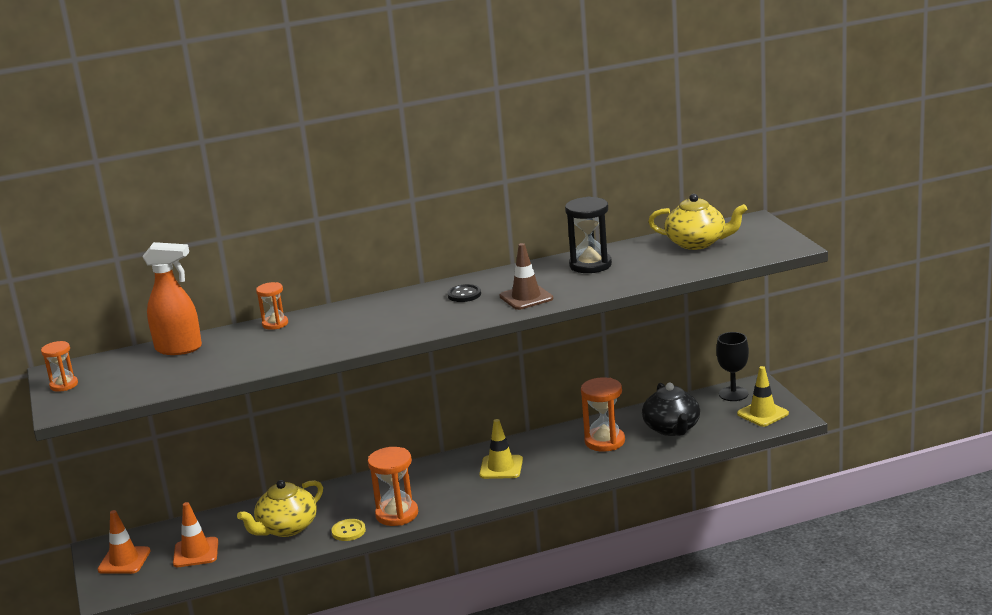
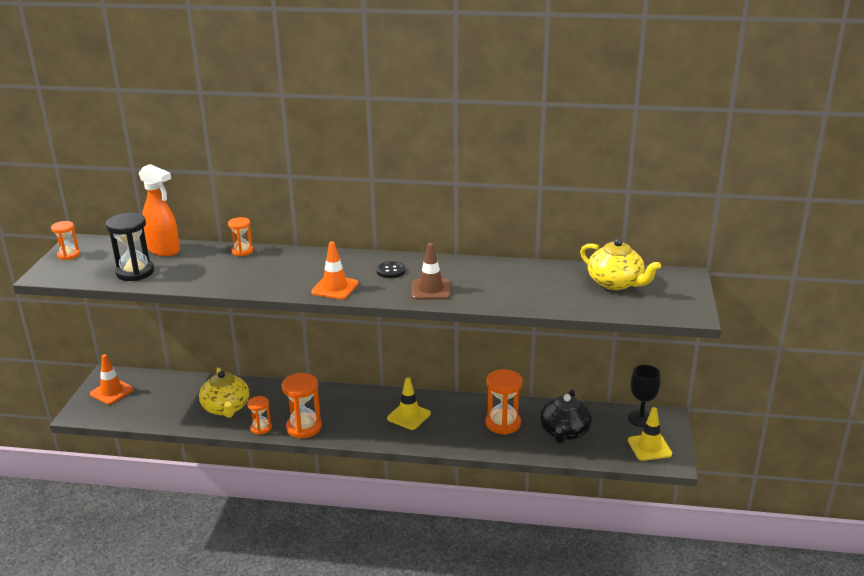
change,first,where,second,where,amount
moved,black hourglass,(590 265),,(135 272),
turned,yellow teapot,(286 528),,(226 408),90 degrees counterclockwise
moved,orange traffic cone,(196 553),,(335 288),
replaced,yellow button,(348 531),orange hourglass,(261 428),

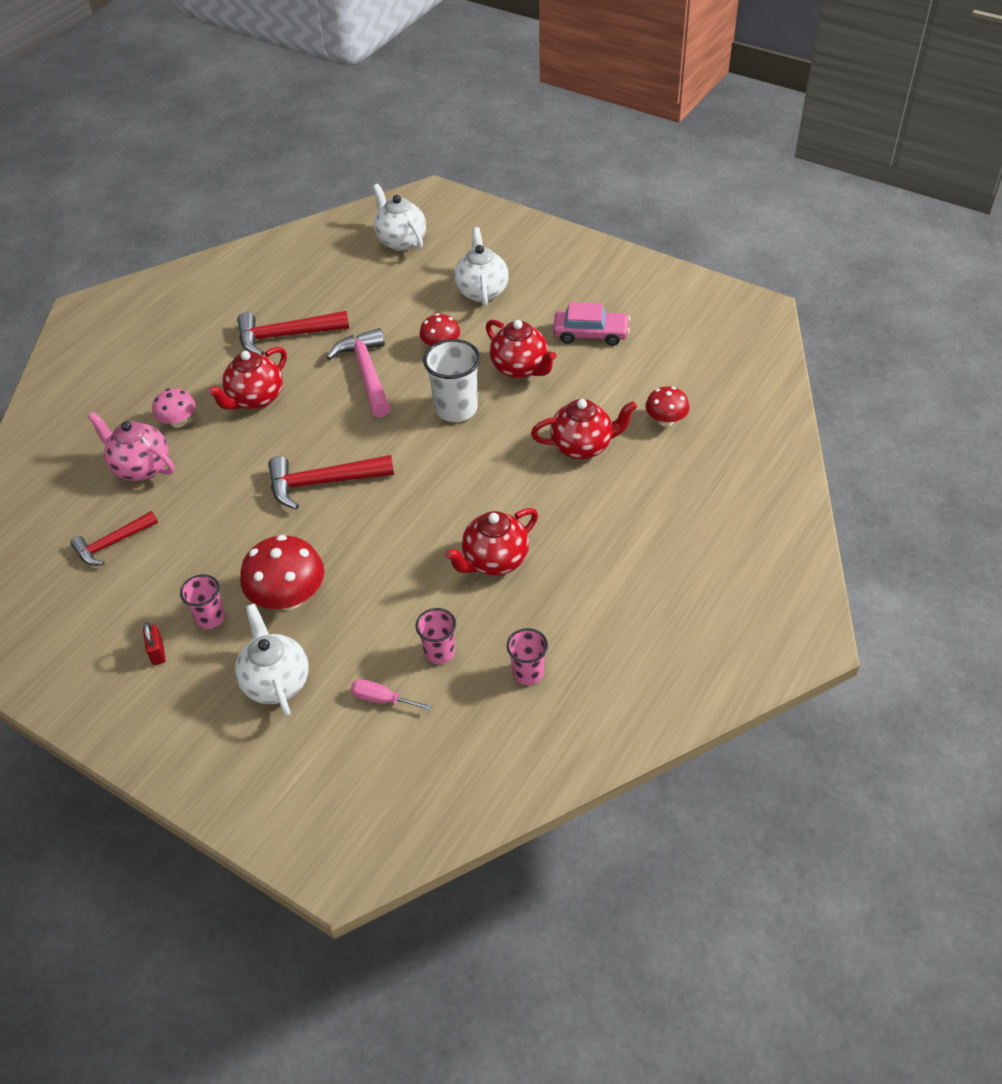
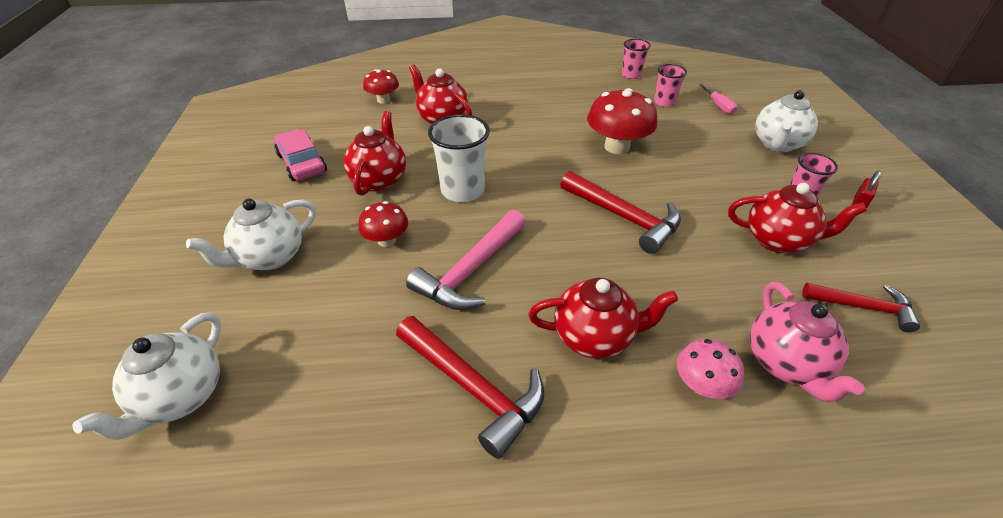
change,first,where,second,where,amount
moved,red teapot,(494 561),,(778 240),
moved,red mushroom,(288 597),,(616 147),

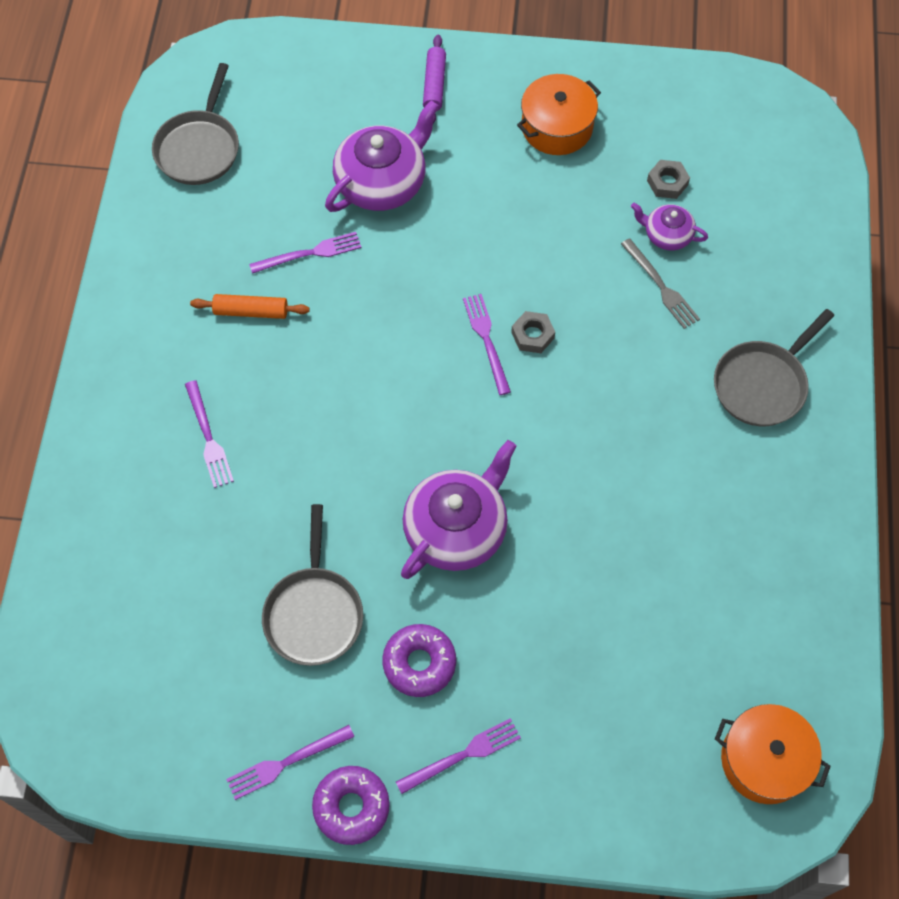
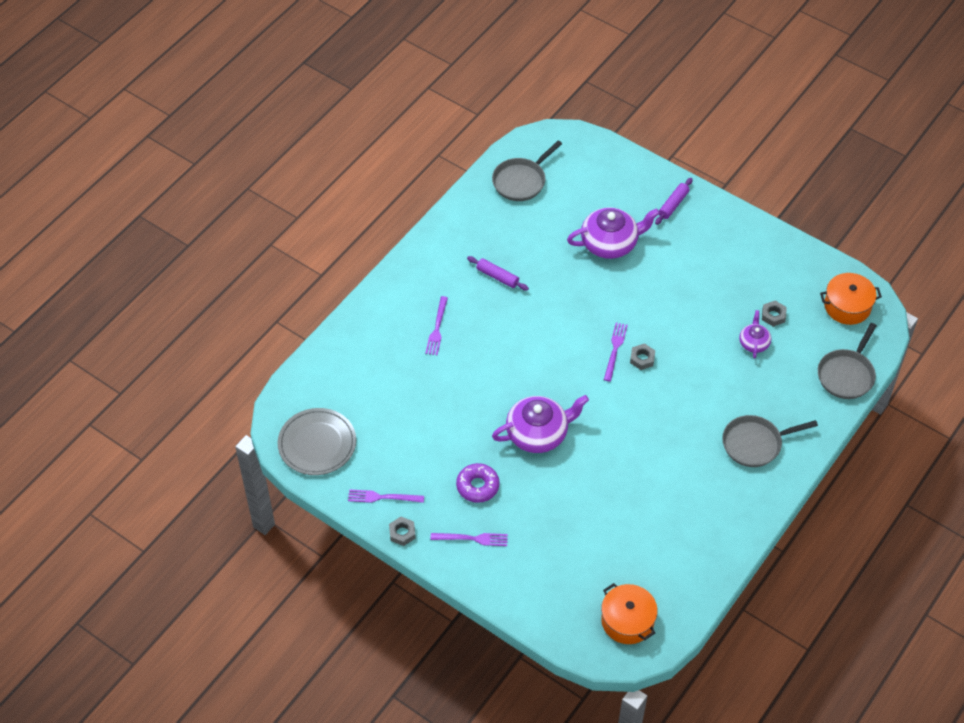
change,first,where,second,where,amount
moved,orange pot,(557 127),,(847 306),
turned,purple teapot,(667 235),,(754 343),45 degrees clockwise
removed,purple fork,(309 253),,,
removed,grey fork,(660 286),,,
recoloured,orange rolling pin,(251 311),purple rolling pin,(497 277),
moved,grey pan,(314 613),,(846 374),
replaced,purple donut,(351 807),grey nut,(402 533),
added,,,grey plate,(317 444),

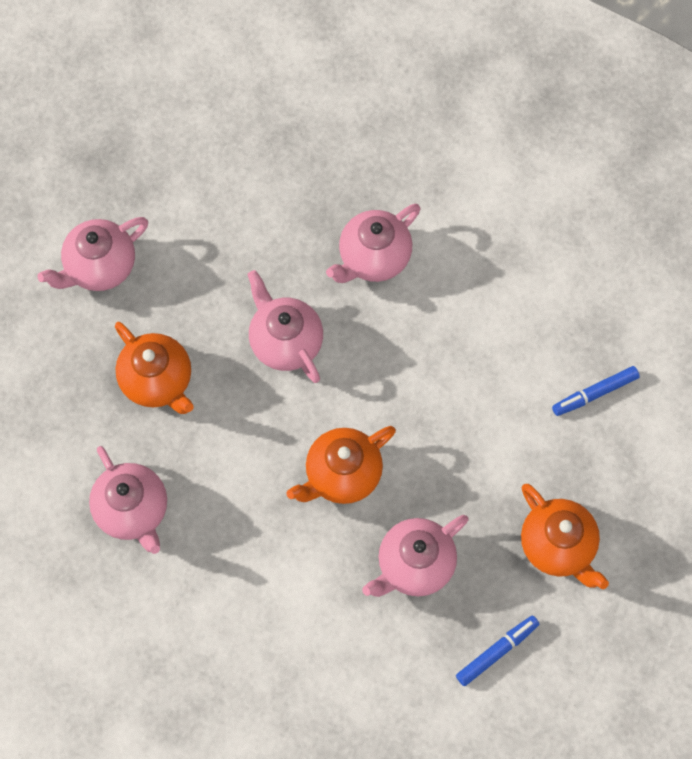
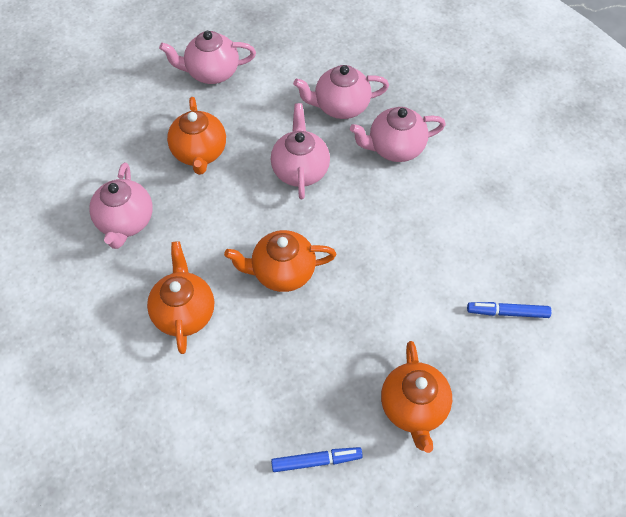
change,first,where,second,where,amount
moved,pink teapot,(414 565),,(340 106),
added,,,orange teapot,(184 312),

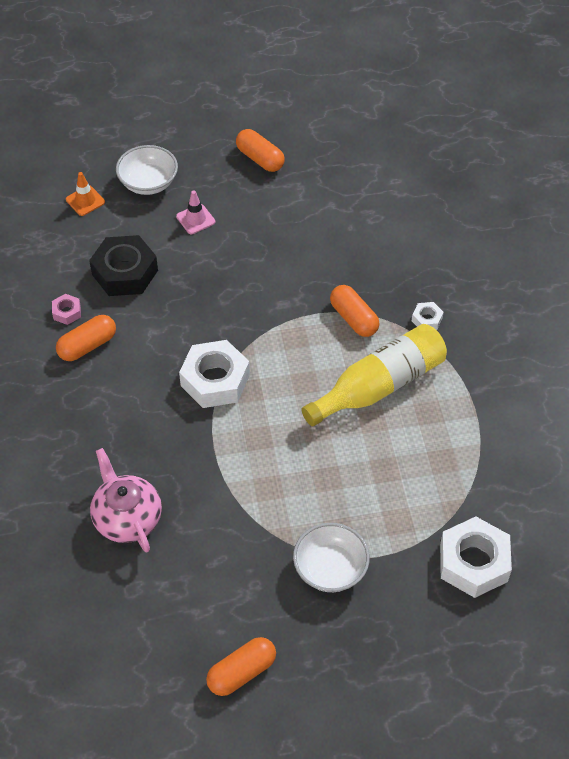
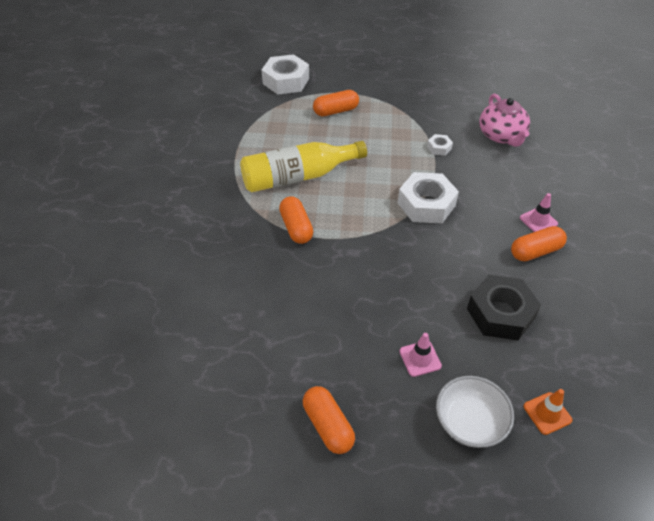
change,first,where,second,where,amount
removed,pink nut,(67 312),,,
moved,white nut,(427 319),,(439 148),
removed,white bowl,(330 569),,,
moved,orange capsule,(242 672),,(336 111),
added,,,pink traffic cone,(538 221),

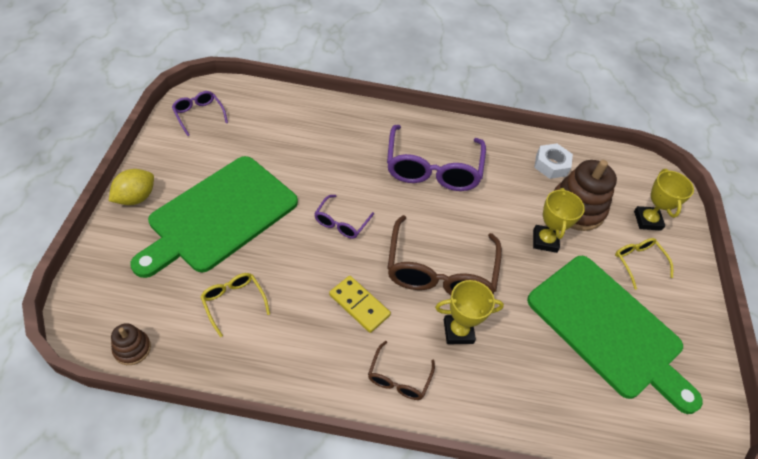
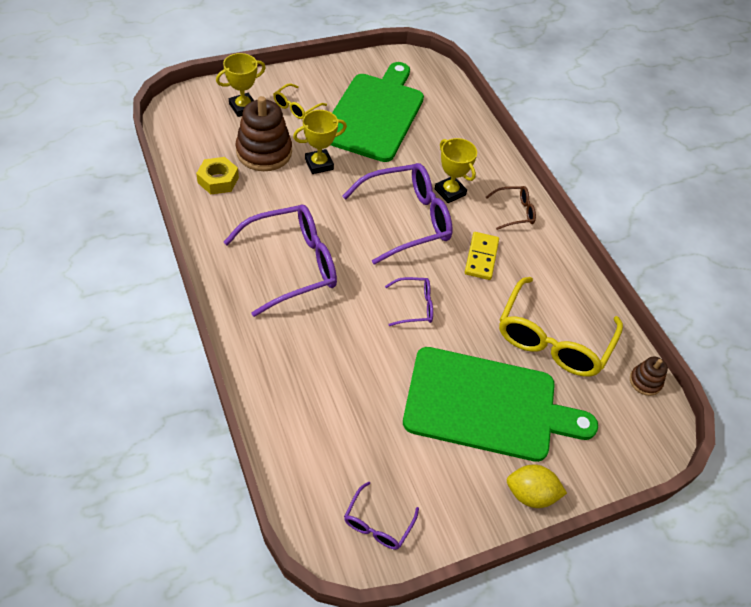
change,first,where,second,where,amount
recoloured,white nut,(551 165),yellow nut,(218 180),
recoloured,brown glasses,(440 272),purple glasses,(407 219),
resized,yellow glasses,(233 302),,(552 340),x2.04

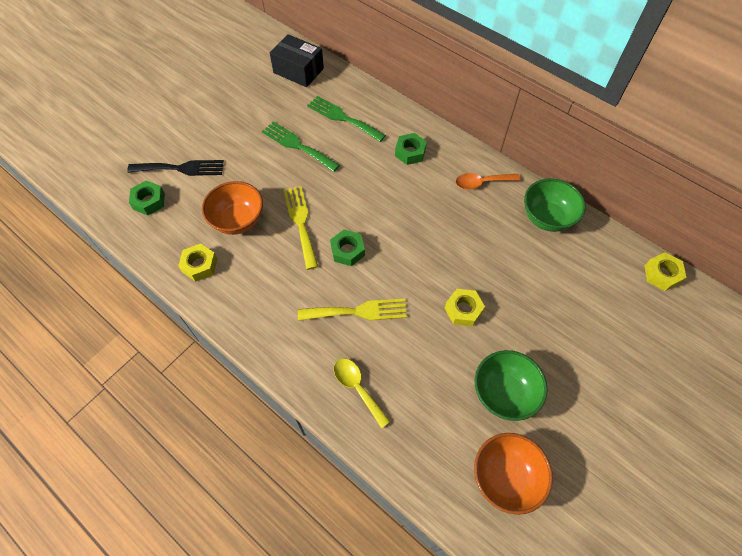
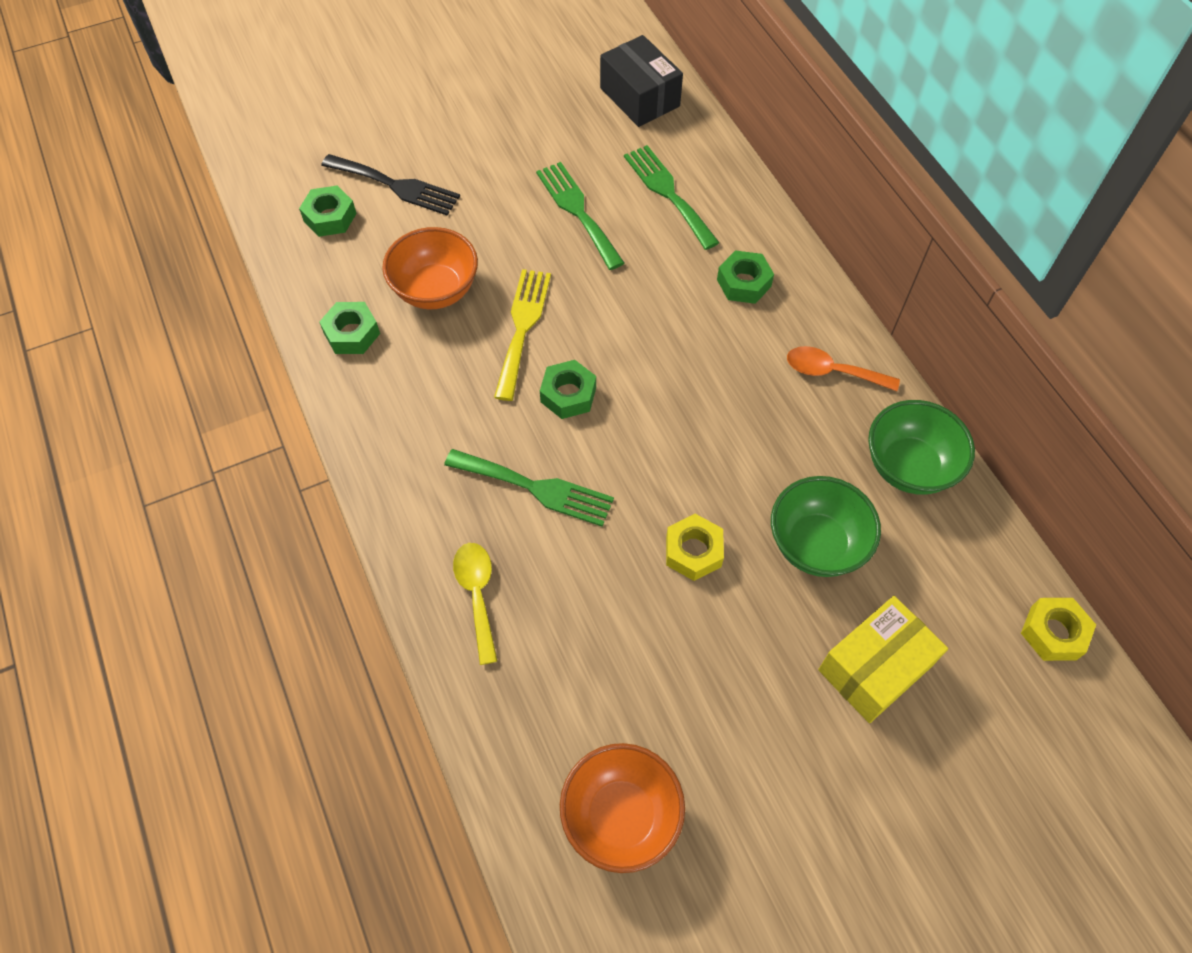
change,first,where,second,where,amount
recoloured,yellow nut,(199 265),green nut,(352 333),
recoloured,yellow fork,(358 311),green fork,(536 488),
moved,green bowl,(504 393),,(816 544),
added,,,yellow box,(874 668),

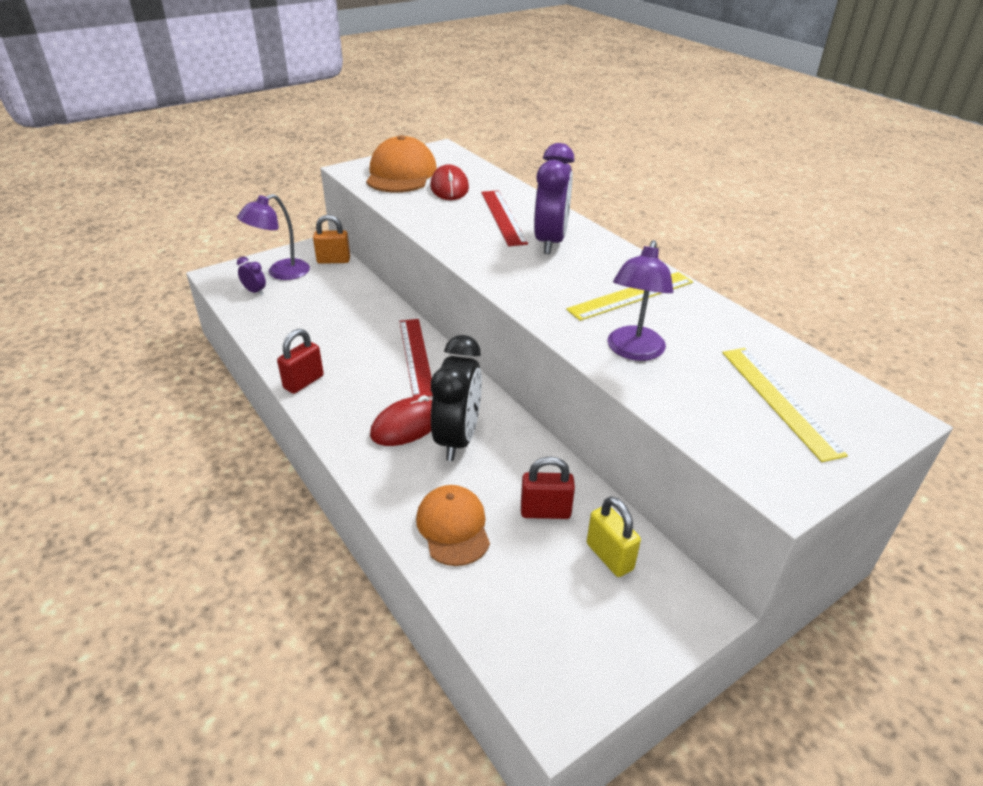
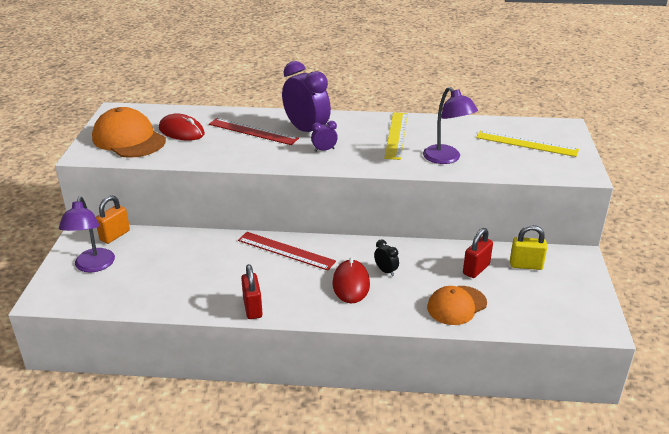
change,first,where,second,where,amount
moved,purple clock,(255 291),,(324 150),
resized,black clock,(457 439),,(385 271),x0.44
turned,orange cap,(453 527),,(456 305),60 degrees counterclockwise

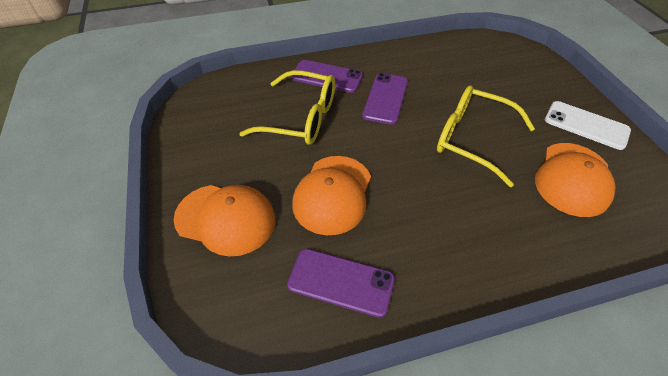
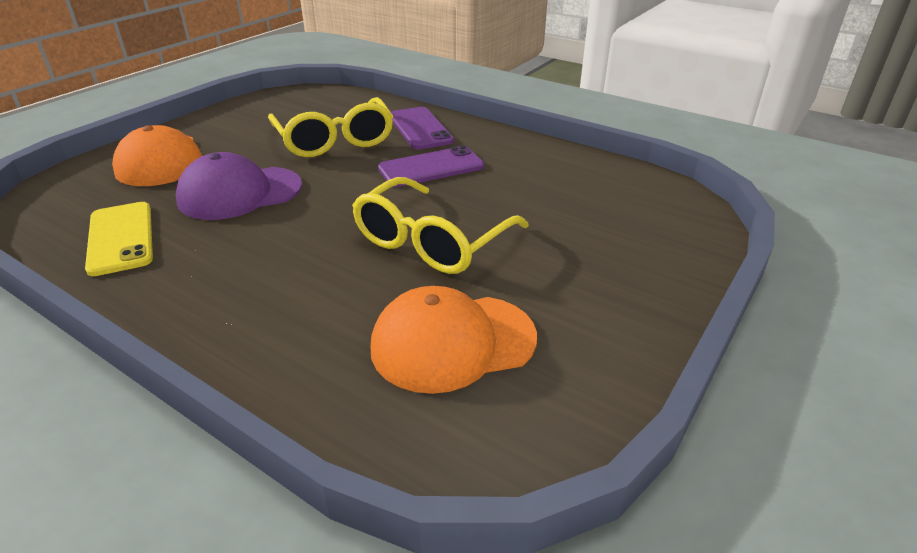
change,first,where,second,where,amount
turned,yellow glasses,(472 139),,(432 241),135 degrees counterclockwise
removed,white phone,(586 125),,,
recoloured,orange cap,(333 194),purple cap,(240 193),
recoloured,purple phone,(341 282),yellow phone,(121 238),

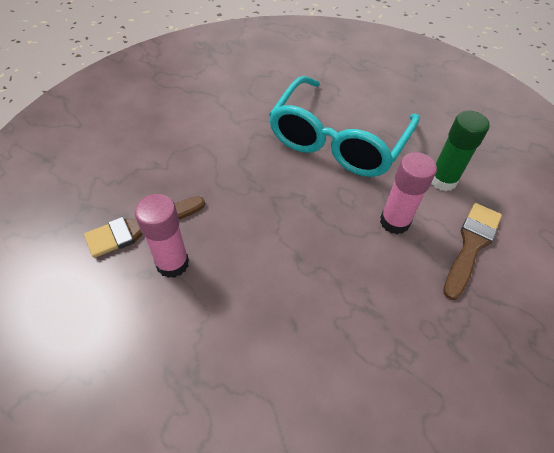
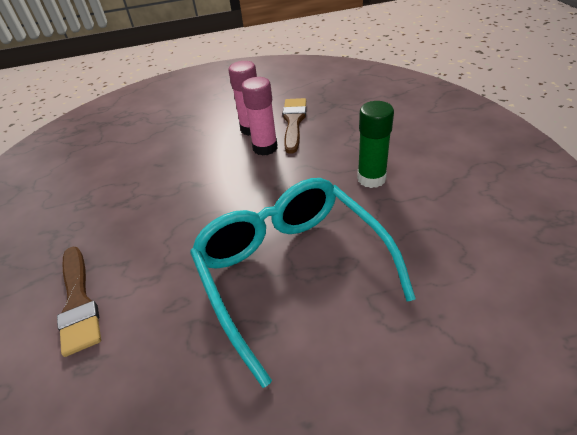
change,first,where,second,where,amount
moved,green glue stick,(442 180),,(371 178),
moved,pink glue stick,(394 222),,(265 148),

